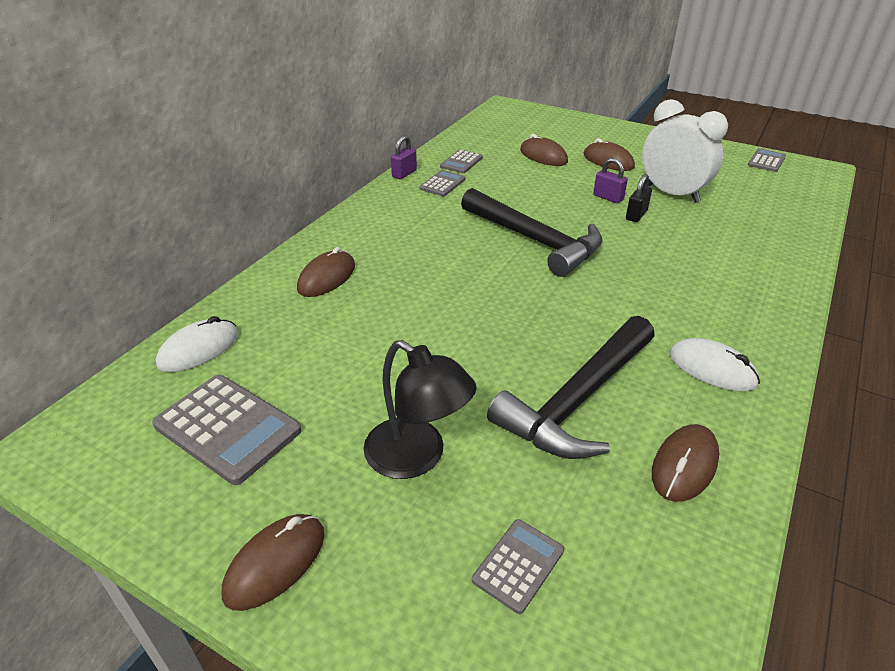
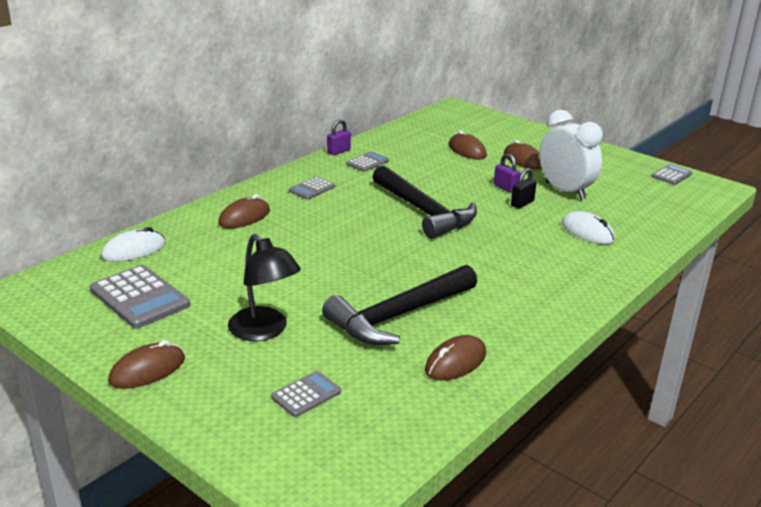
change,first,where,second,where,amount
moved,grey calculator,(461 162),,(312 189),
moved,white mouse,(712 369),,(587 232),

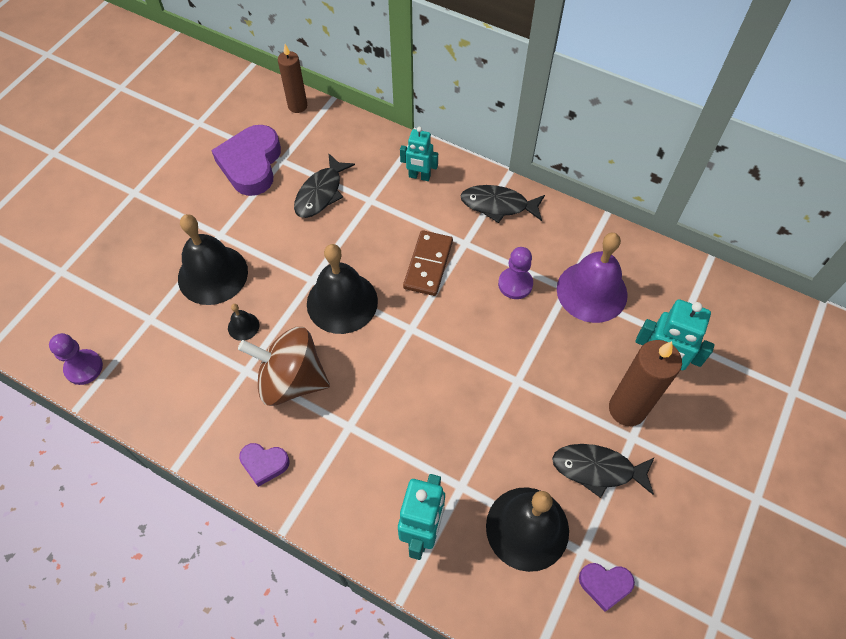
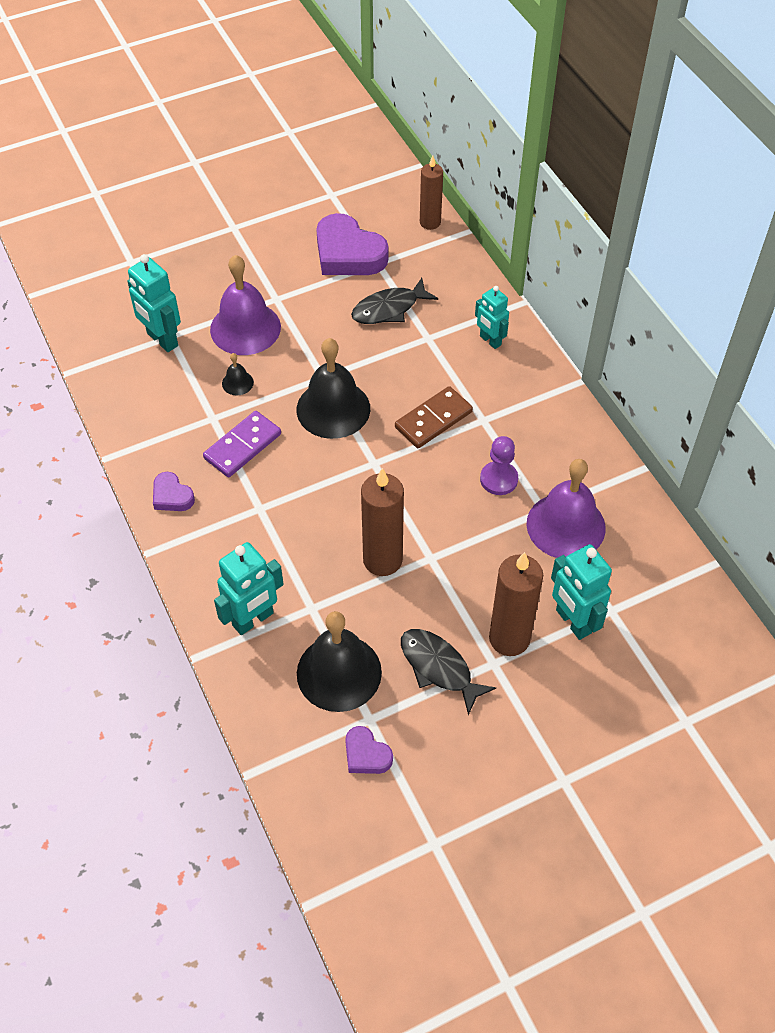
change,first,where,second,where,amount
turned,purple heart,(251 164),,(348 253),90 degrees counterclockwise
removed,black fish,(498 205),,,
recoloured,black bell,(212 274),purple bell,(245 328),
replaced,brown spinning top,(291 380),purple domino,(242 446),
removed,purple pawn,(84 368),,,
added,,,turquoise robot,(162 340),
added,,,brown candle,(382 560),

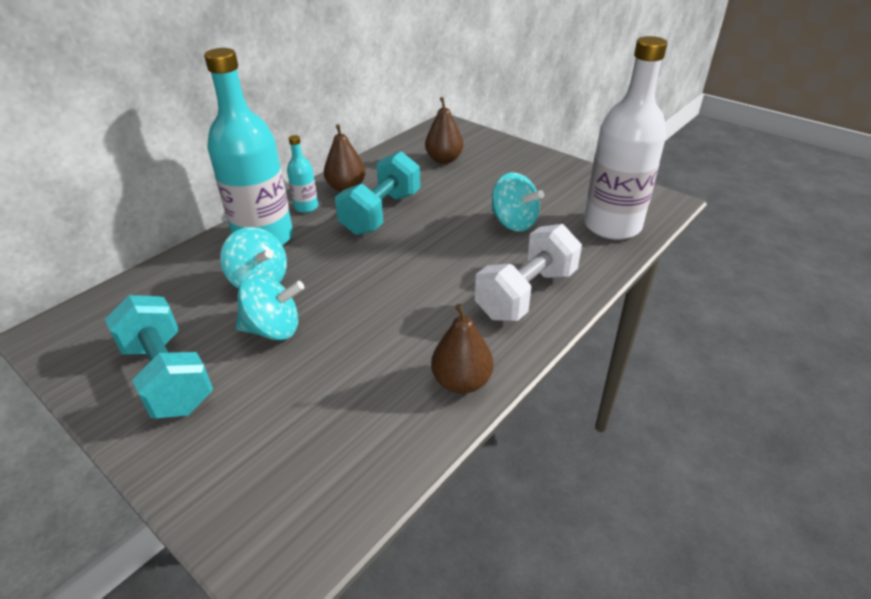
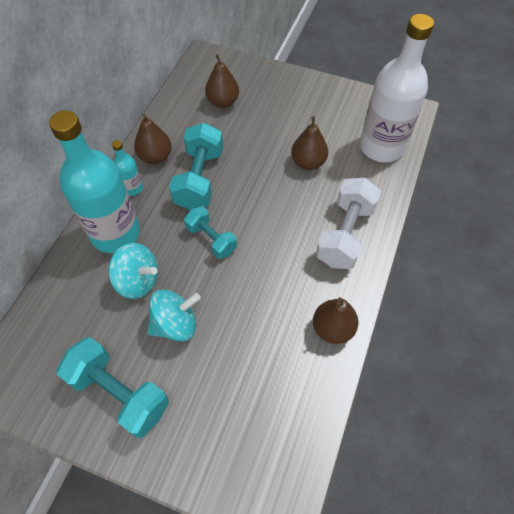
change,first,where,second,where,amount
replaced,turquoise spinning top,(513 222),brown pear,(308 162),
added,,,turquoise dumbbell,(211 239),

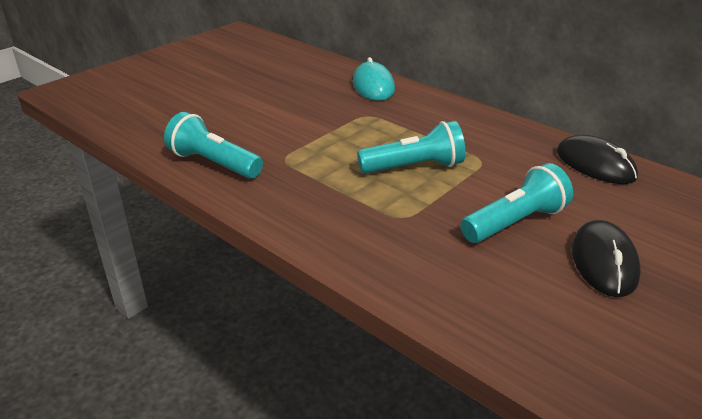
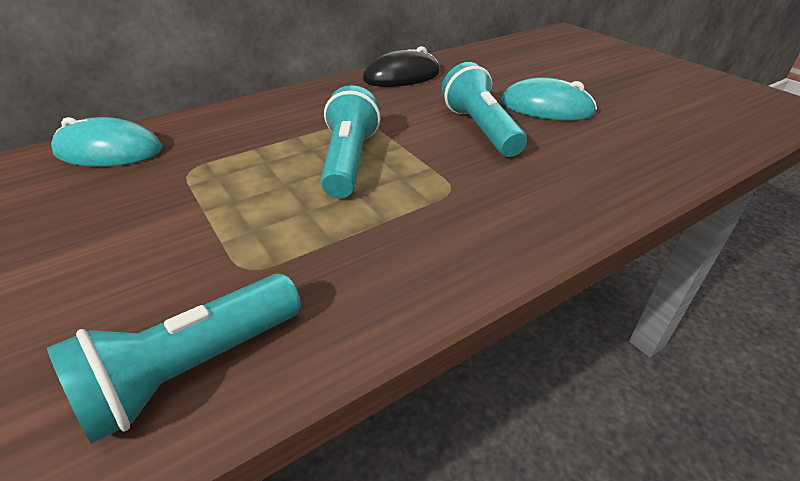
change,first,where,second,where,amount
recoloured,black mouse,(604 262),turquoise mouse,(546 107),

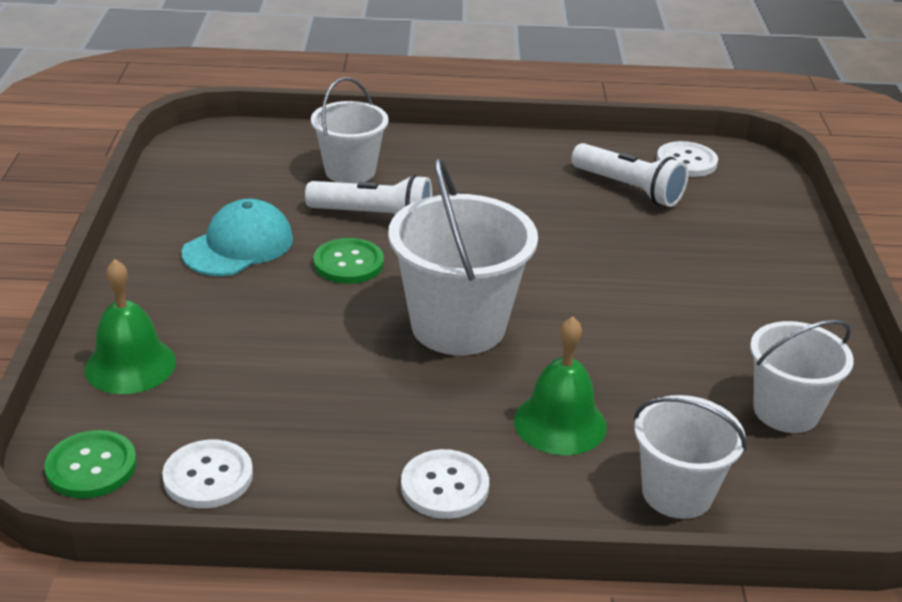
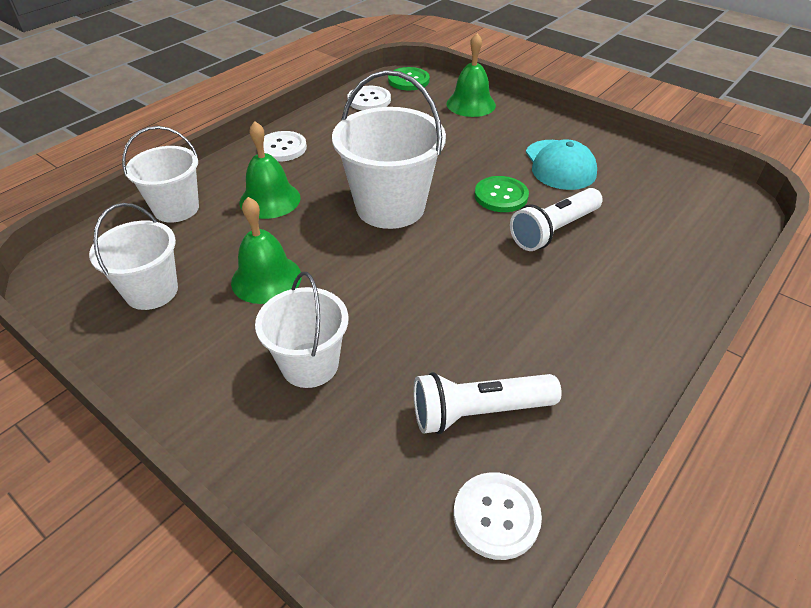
change,first,where,second,where,amount
moved,white bucket,(350 171),,(310 364),
added,,,green bell,(266 278),

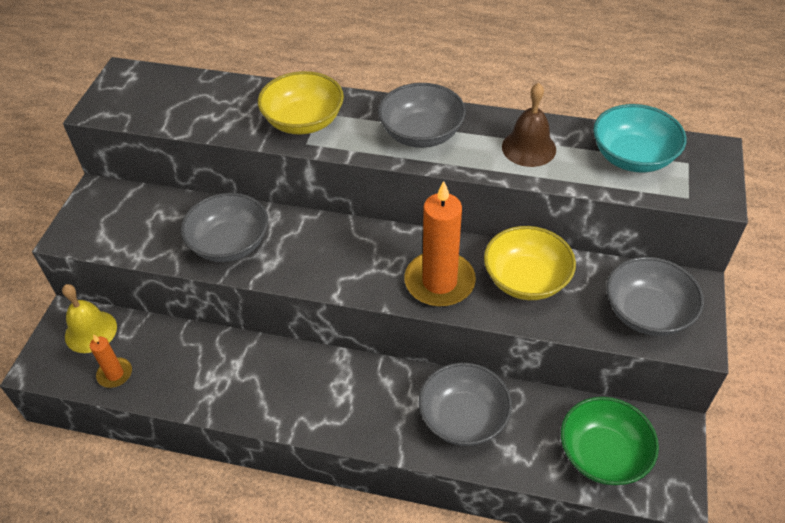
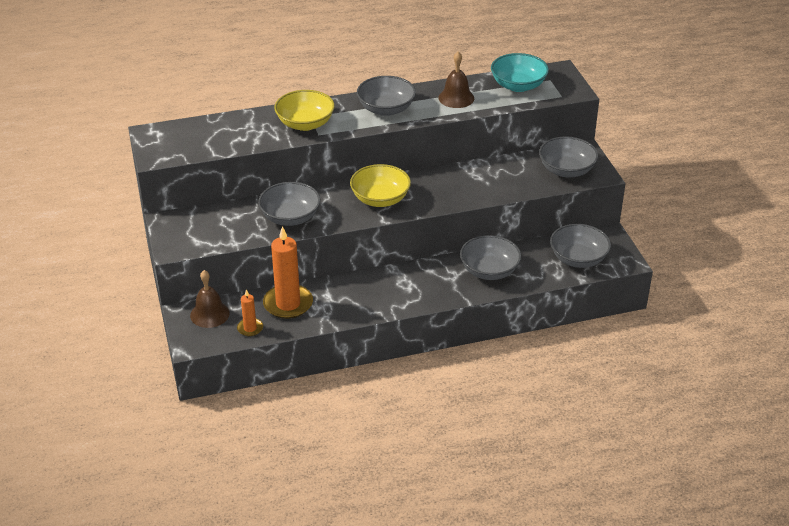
change,first,where,second,where,amount
moved,orange candle,(439 282),,(288 304),
moved,yellow bowl,(526 279),,(380 199),
recoloured,yellow bell,(91 331),brown bell,(209 314),
recoloured,green bowl,(603 454),grey bowl,(578 259),

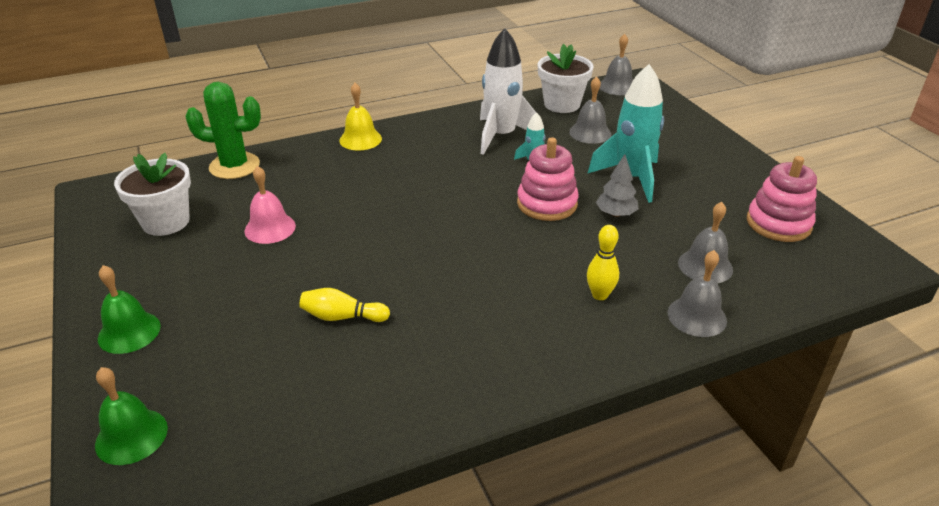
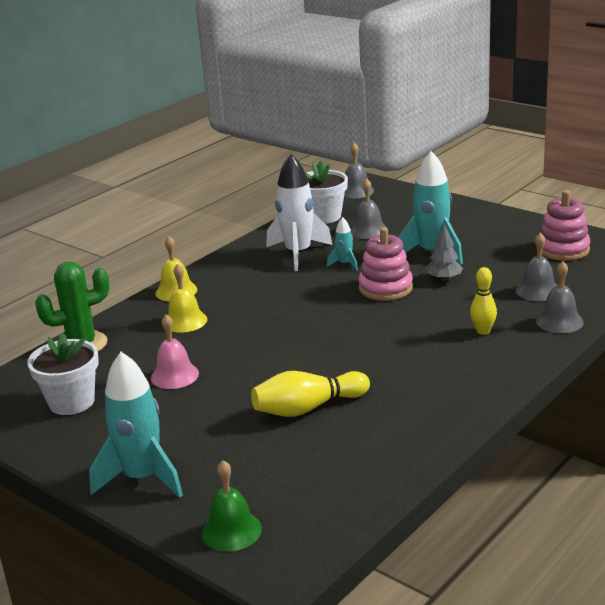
change,first,where,second,where,amount
replaced,green bell,(129 332),turquoise rocket,(142 478),
resized,yellow bowling pin,(342 317),,(308 408),x1.56
added,,,yellow bell,(185 321),

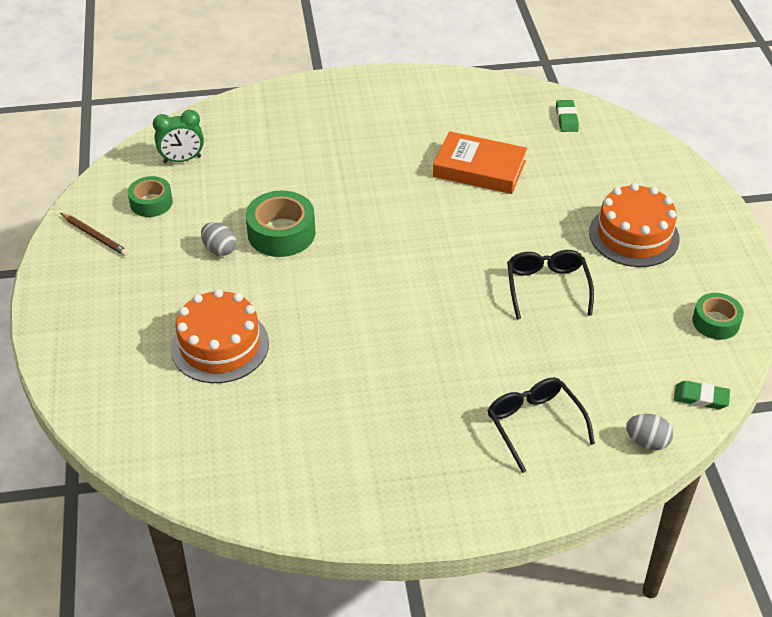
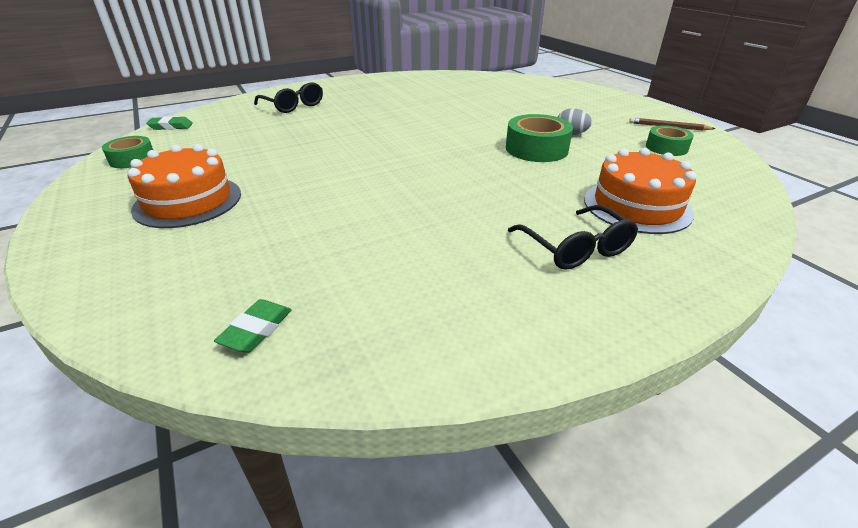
change,first,where,second,where,amount
turned,green eraser,(566 119),,(256 330),45 degrees clockwise
removed,green clock,(182 159),,,
removed,orange book,(479 169),,,
moved,black glasses,(547 287),,(576 248),
moved,orange cake,(220 345),,(637 206),
removed,grey egg,(647 442),,,

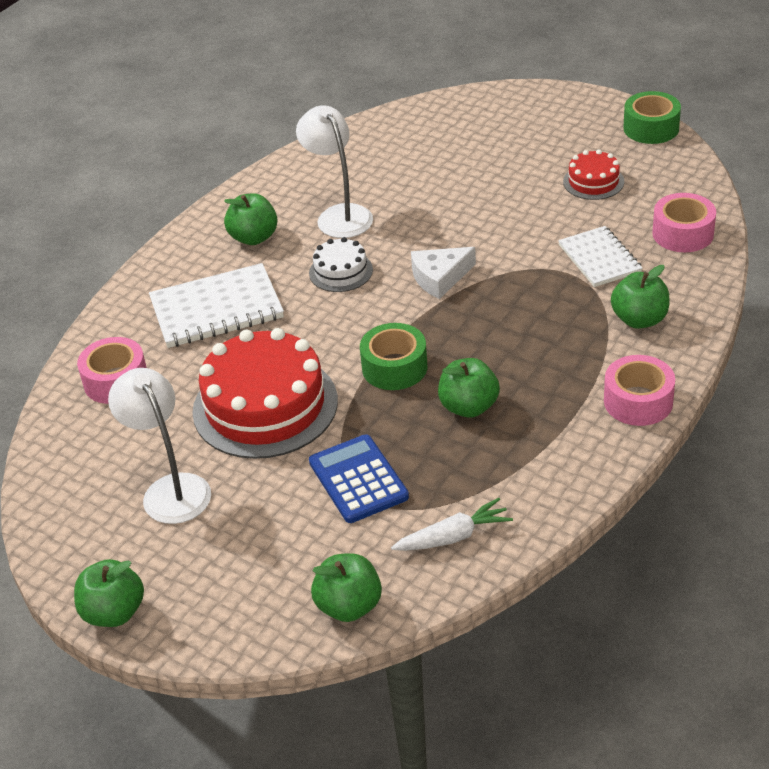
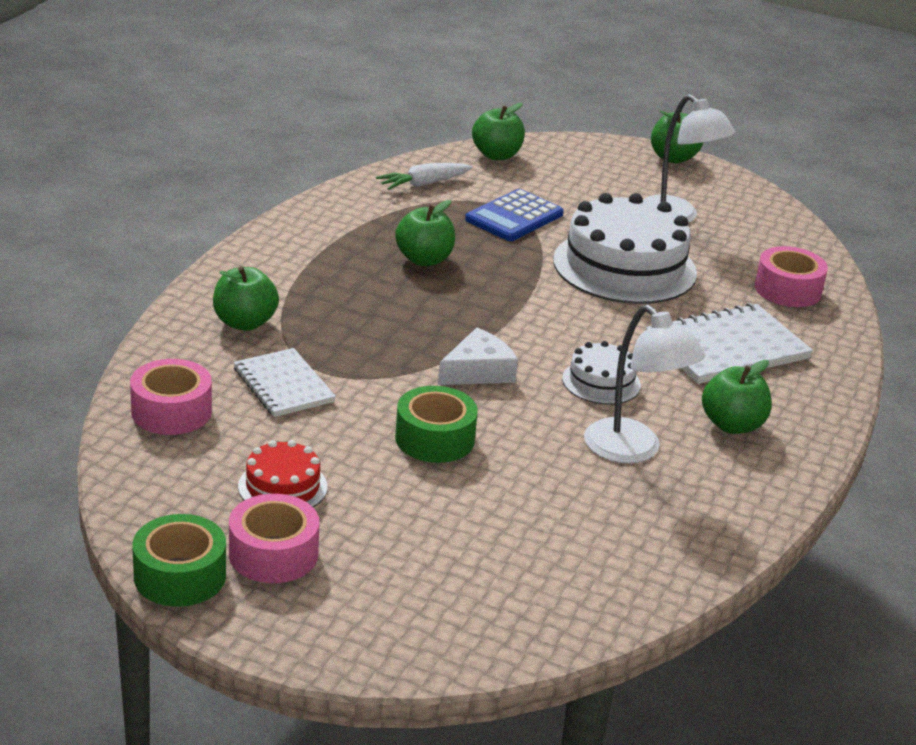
change,first,where,second,where,amount
moved,green tape,(394 367),,(434 439),
recoloured,red cake,(265 406),white cake,(624 267),
moved,pink tape,(638 401),,(273 554),
turned,blue calculator,(358 479),,(514 217),75 degrees clockwise

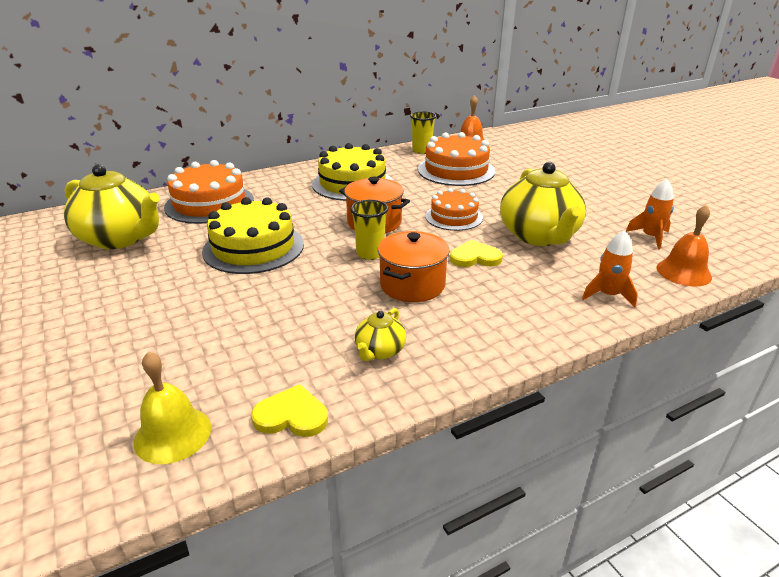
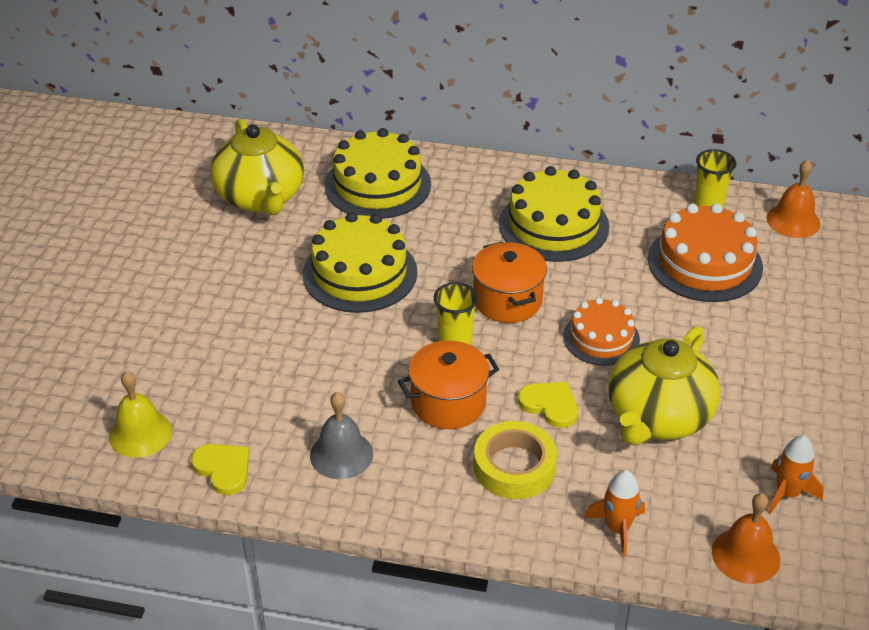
change,first,where,second,where,amount
recoloured,orange cake,(209 203),yellow cake,(377 185),
replaced,yellow teapot,(379 351),grey bell,(341 454),
added,,,yellow tape,(514 466),

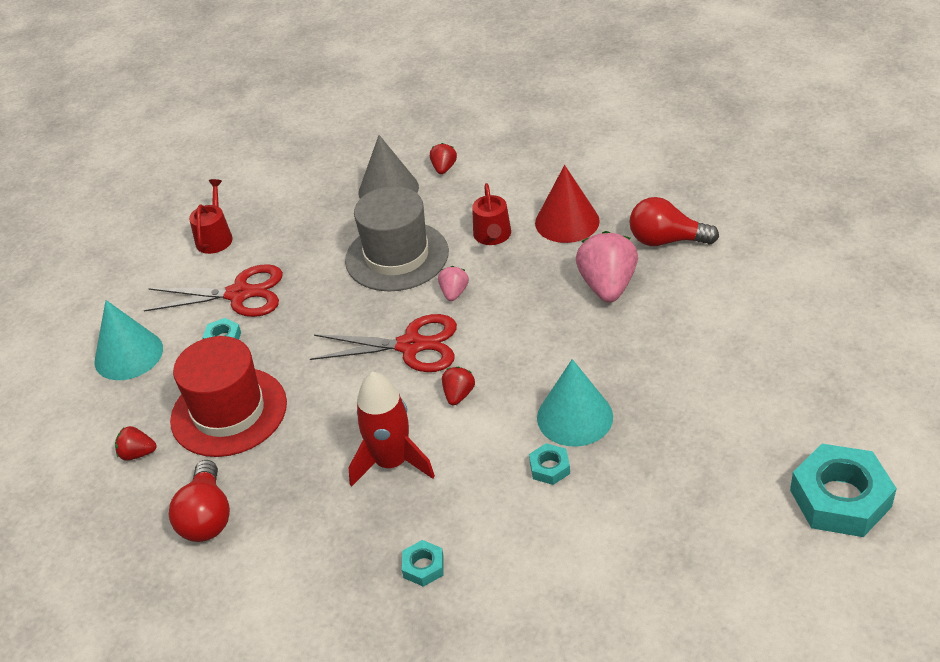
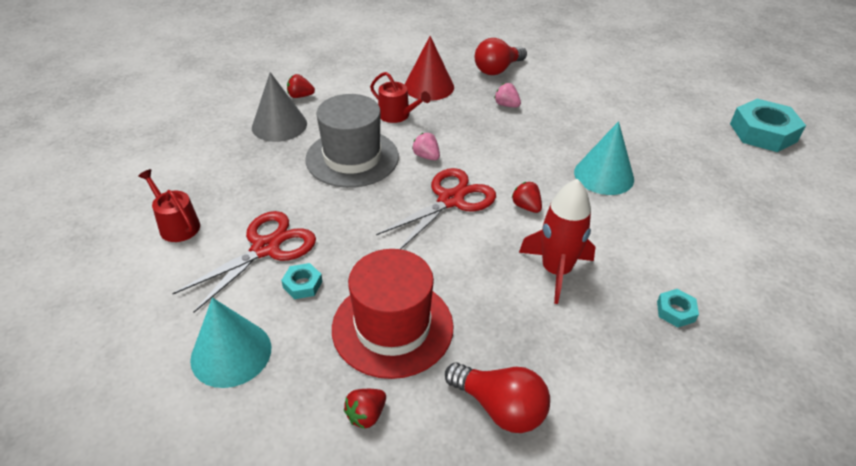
change,first,where,second,where,amount
turned,red strawberry,(444 168),,(300 96),45 degrees counterclockwise
resized,pink strawberry,(607 286),,(506 105),x0.51
removed,turquoise nut,(549 468),,,

